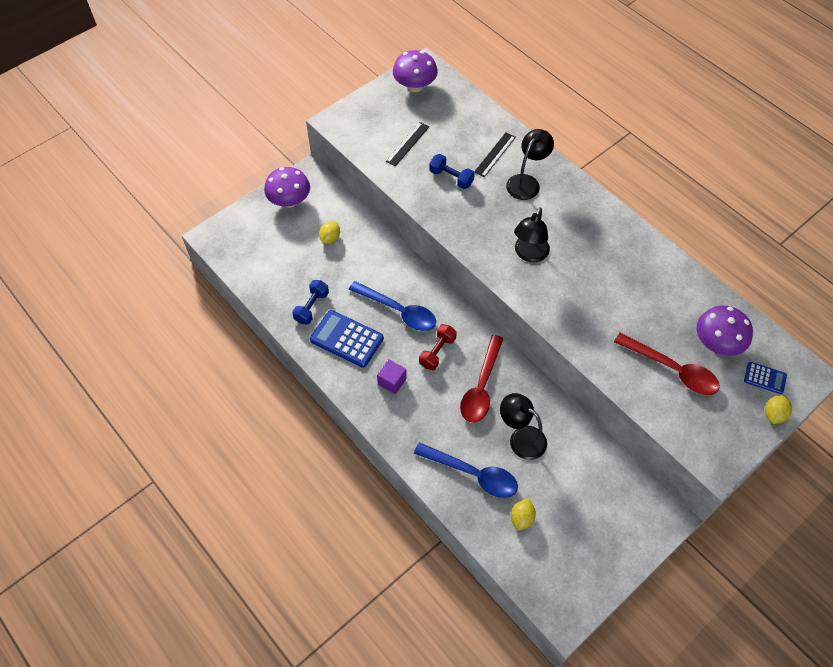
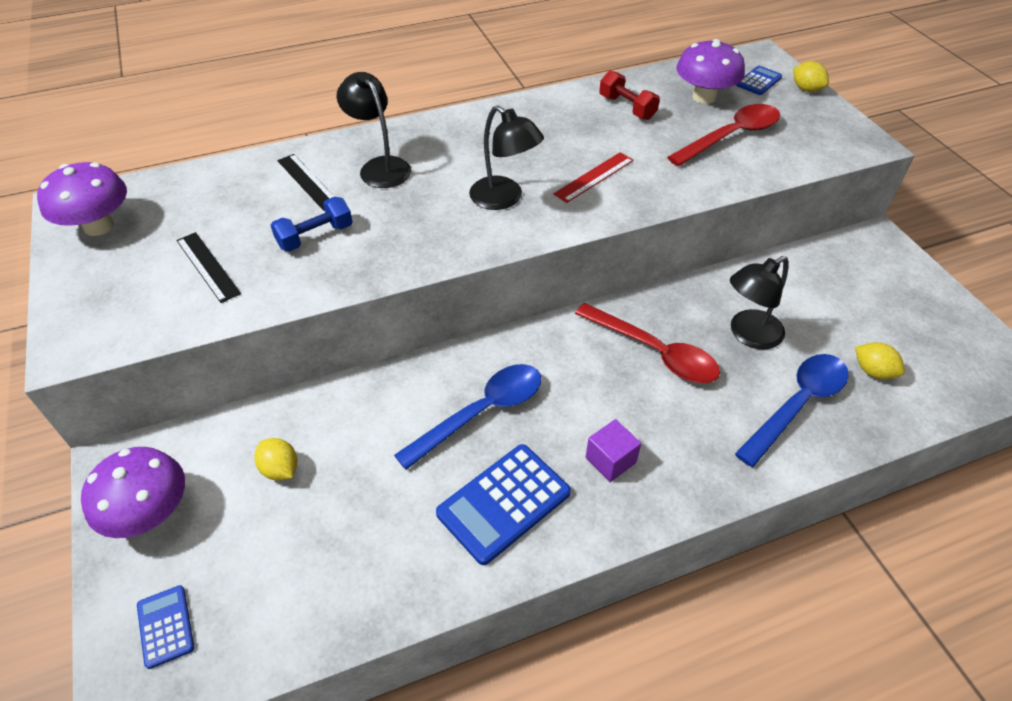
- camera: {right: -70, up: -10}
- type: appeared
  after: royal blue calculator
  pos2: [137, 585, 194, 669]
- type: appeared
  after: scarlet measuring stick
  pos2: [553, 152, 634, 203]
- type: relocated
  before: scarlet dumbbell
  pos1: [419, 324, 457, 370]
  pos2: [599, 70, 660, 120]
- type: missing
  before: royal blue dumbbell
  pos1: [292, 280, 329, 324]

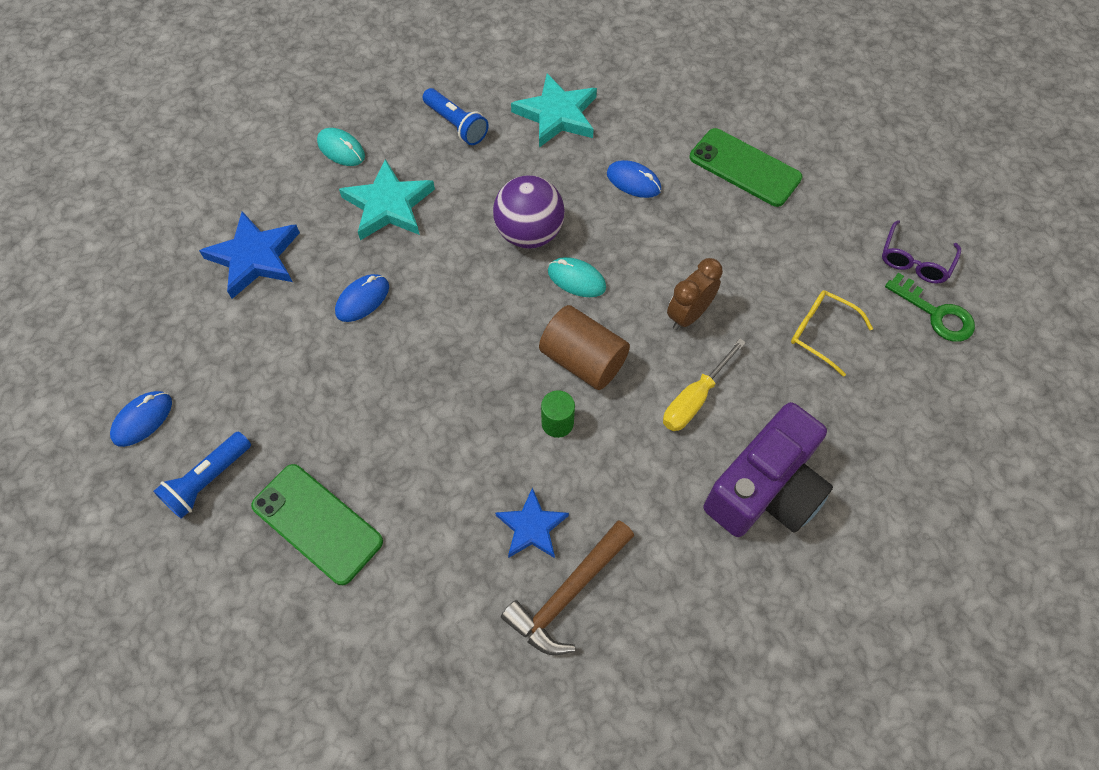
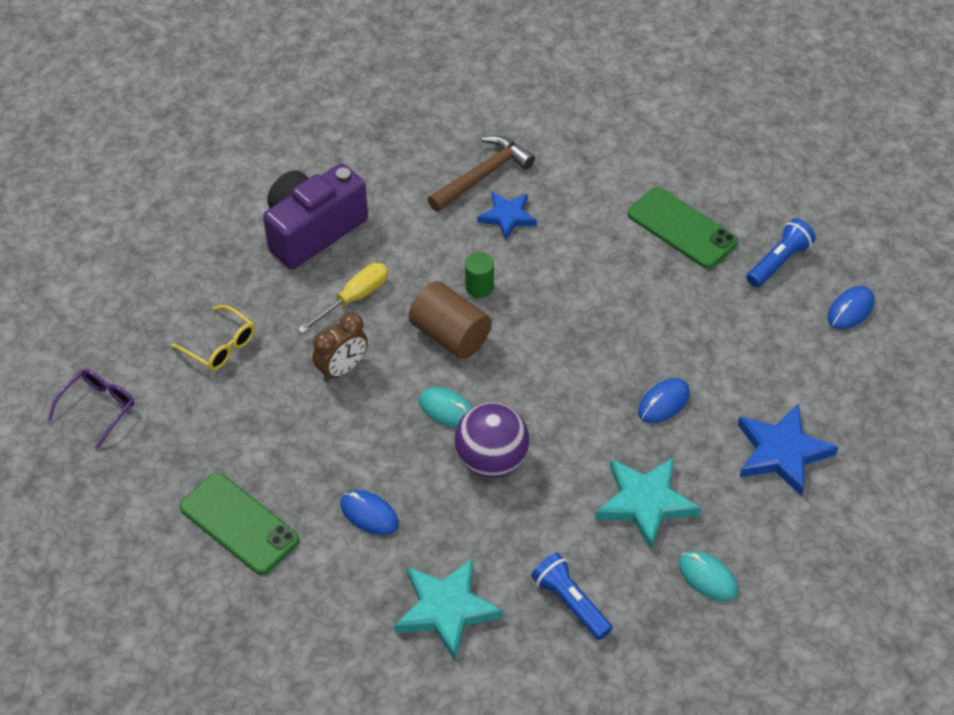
- camera: {right: -175, up: -10}
- type: missing
  before: leaf-green key
  pos1: [885, 273, 975, 342]

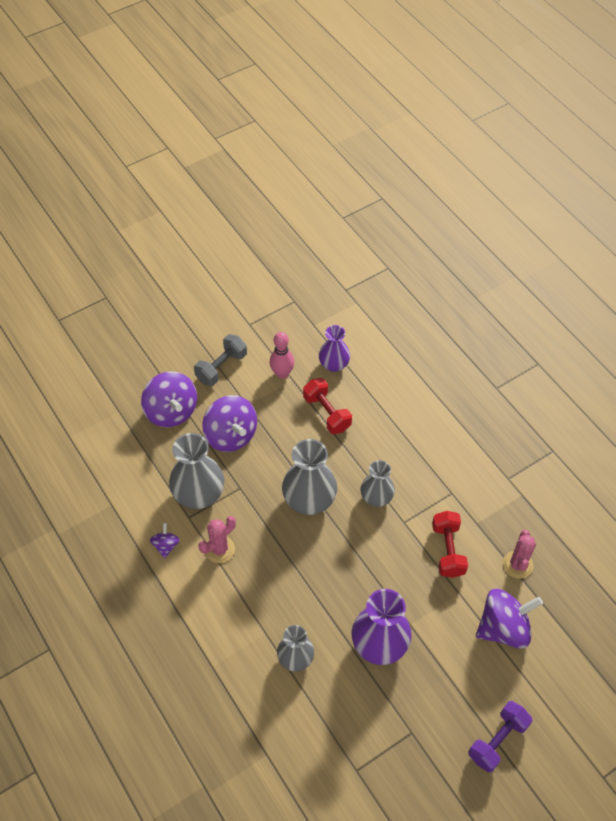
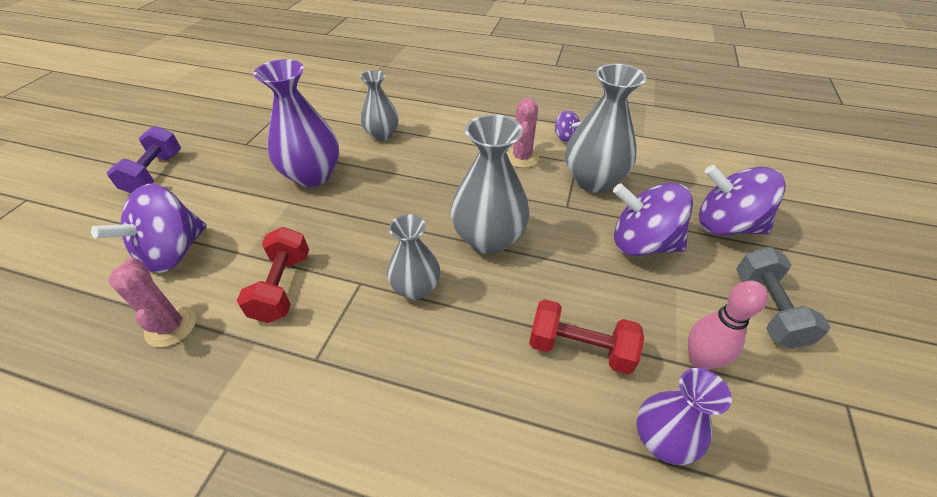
- camera: {right: 140, up: -10}
- type: spun
  before: scarlet dumbbell
  pos1: [432, 511, 468, 578]
  pos2: [237, 227, 309, 323]
  turn: 45

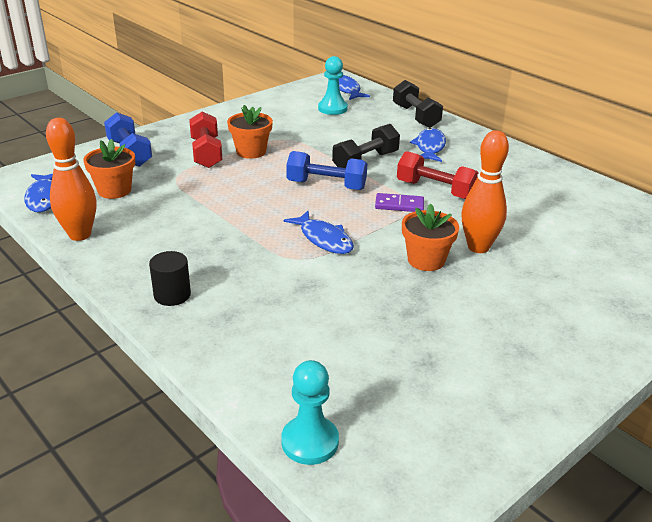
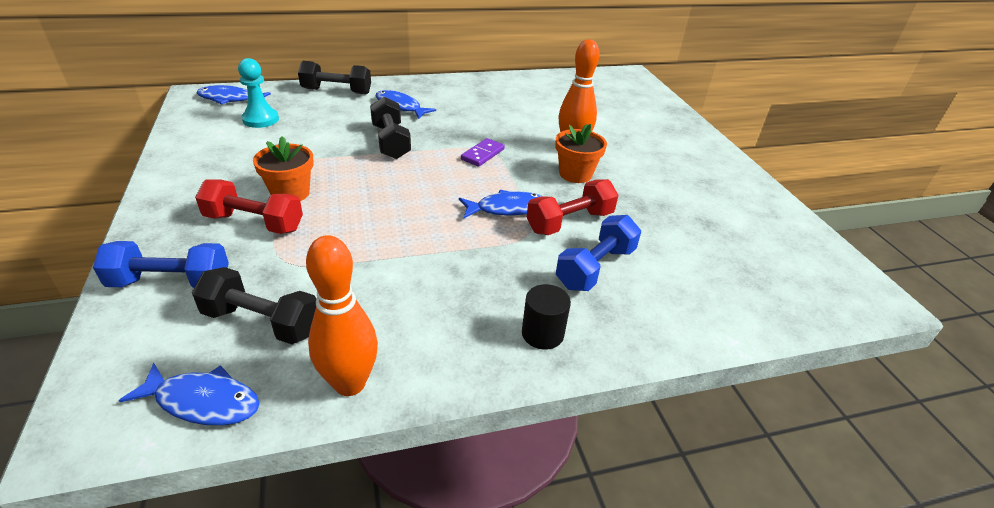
- camera: {right: -65, up: 5}
- type: exchanged
  before: bright orange potted plant
  after: black dumbbell
  pos1: [83, 139, 135, 199]
  pos2: [192, 267, 316, 344]
- type: relocated
  before: scarlet dumbbell
  pos1: [397, 151, 478, 199]
  pos2: [527, 179, 618, 235]
- type: relocated
  before: royal blue dumbbell
  pos1: [286, 151, 367, 190]
  pos2: [556, 215, 641, 291]
- type: missing
  before: aqua game pawn
  pos1: [281, 360, 339, 465]

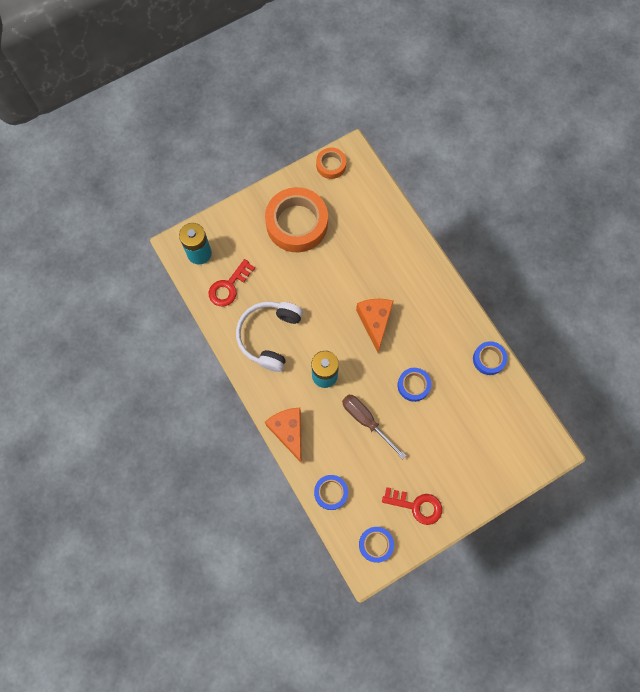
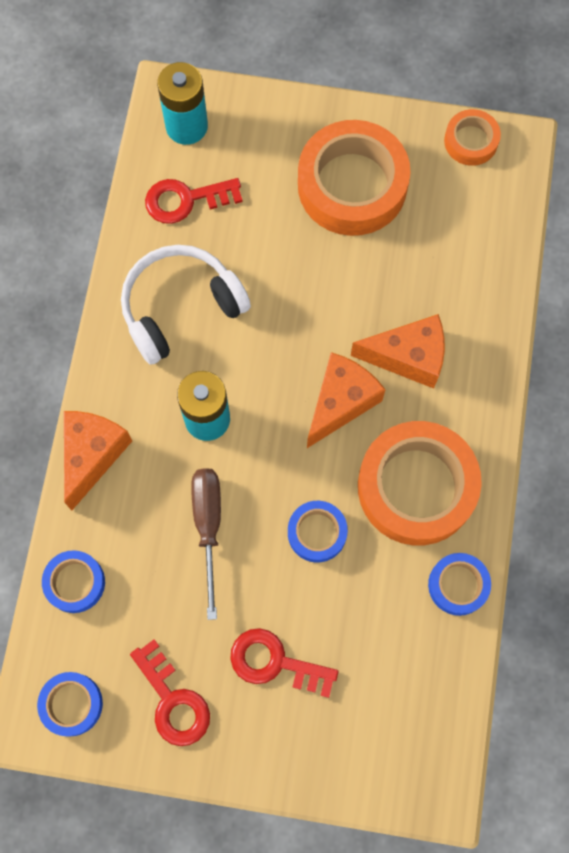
- camera: {right: 40, up: 0}
- type: appeared
  after: scarlet key
  pos2: [230, 628, 338, 698]
- type: appeared
  after: bright orange cheese wedge
  pos2: [351, 314, 445, 389]
- type: appeared
  after: bright orange tape
  pos2: [358, 421, 482, 545]

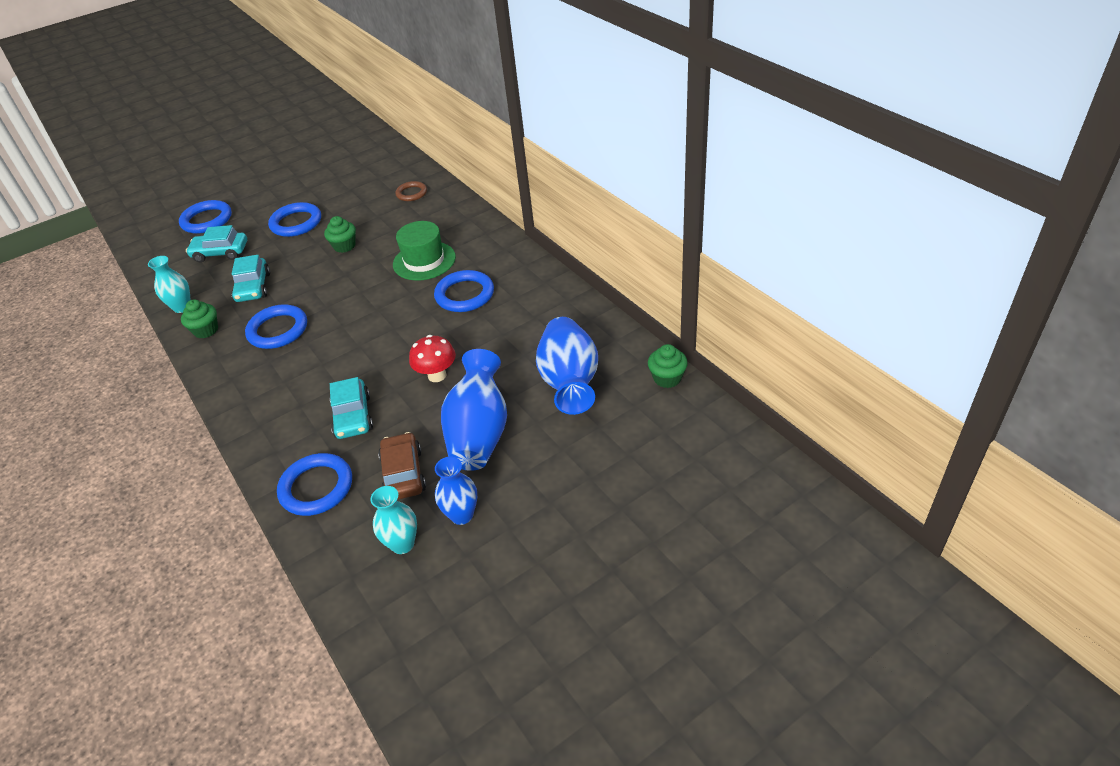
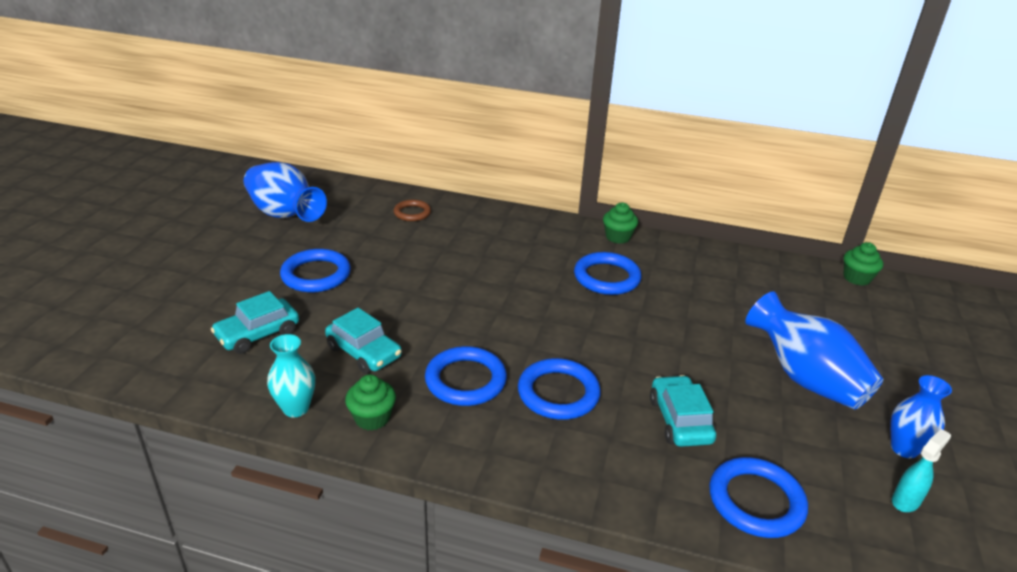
- camera: {right: -45, up: -10}
- type: relocated
  before: royal blue flower vase
  pos1: [536, 317, 598, 415]
  pos2: [244, 162, 327, 222]
- type: relocated
  before: royal blue hoop
  pos1: [179, 200, 232, 234]
  pos2: [518, 358, 601, 420]
- type: relocated
  before: leaf-green muffin
  pos1: [324, 216, 356, 253]
  pos2: [603, 203, 638, 244]
- type: spun
  before: aqua automobile
  pos1: [330, 377, 373, 439]
  pos2: [650, 375, 716, 447]
  turn: -135
- type: exchanged
  before: aqua flower vase
  after: aqua spray bottle
  pos1: [370, 486, 417, 554]
  pos2: [892, 429, 951, 512]
- type: missing
  before: dark brown automobile
  pos1: [378, 432, 426, 500]
- type: missing
  before: leaf-green tall hat
  pos1: [393, 221, 456, 281]
- type: missing
  before: scarlet toadstool
  pos1: [409, 335, 456, 382]

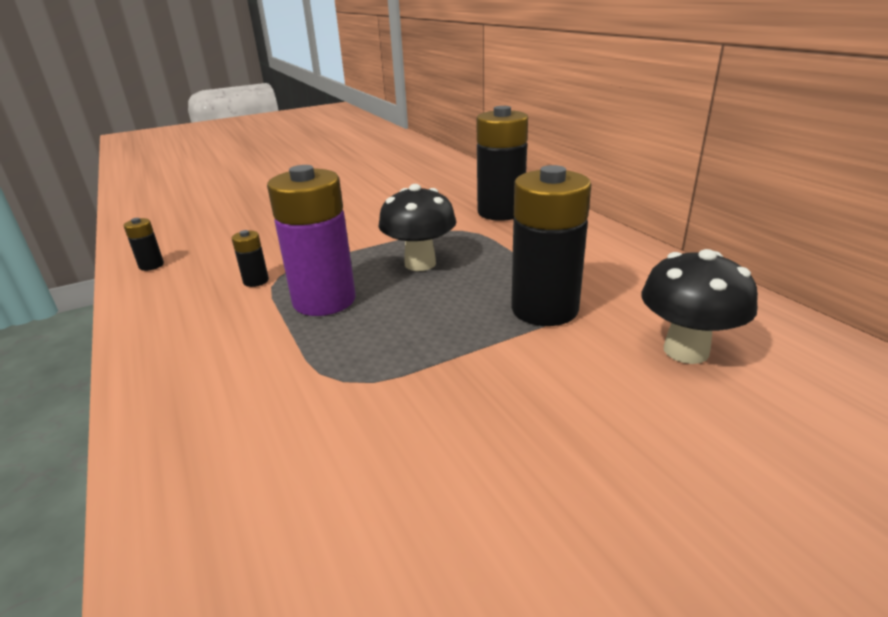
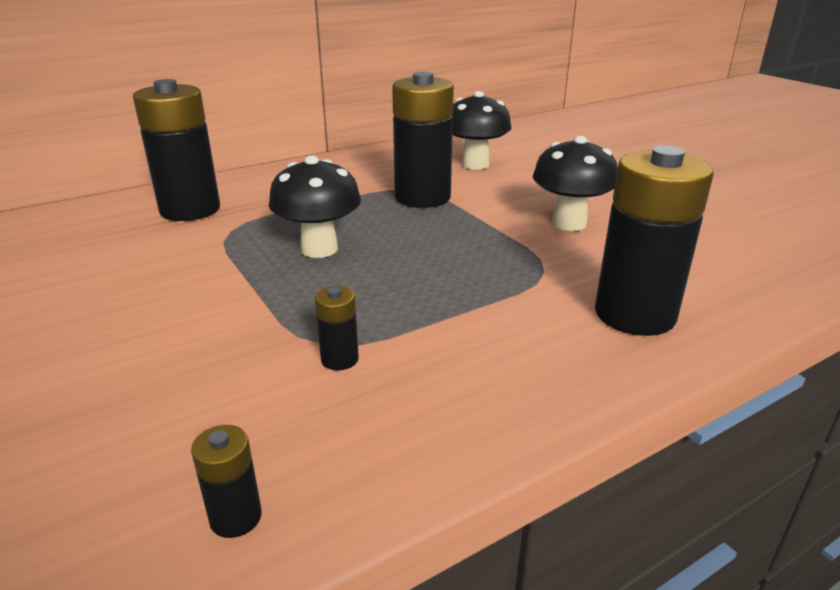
- camera: {right: -95, up: 0}
- type: appeared
  after: black toadstool
  pos2: [533, 136, 618, 231]
- type: appeared
  after: black power cell
  pos2: [595, 145, 714, 336]
- type: missing
  before: purple power cell
  pos1: [267, 165, 356, 316]

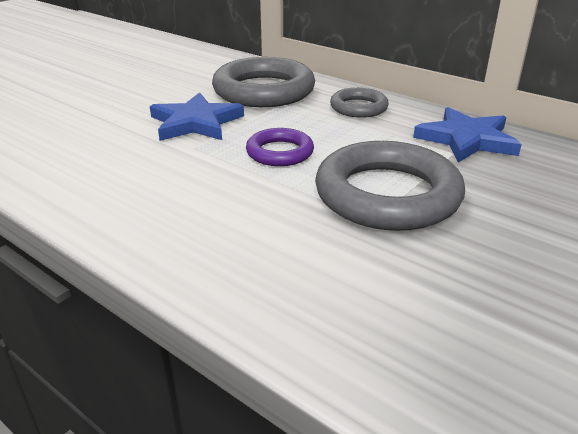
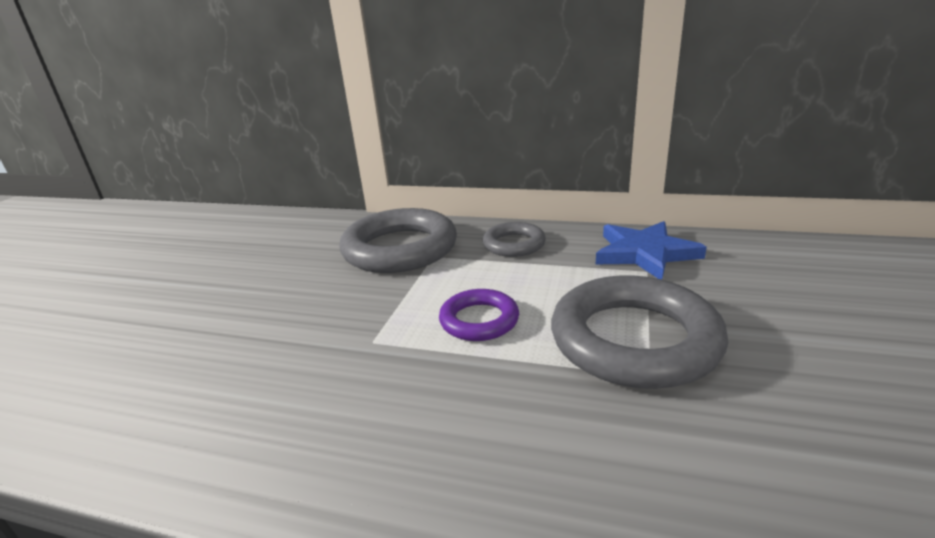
- camera: {right: -20, up: -5}
- type: missing
  before: royal blue star
  pos1: [150, 92, 244, 141]

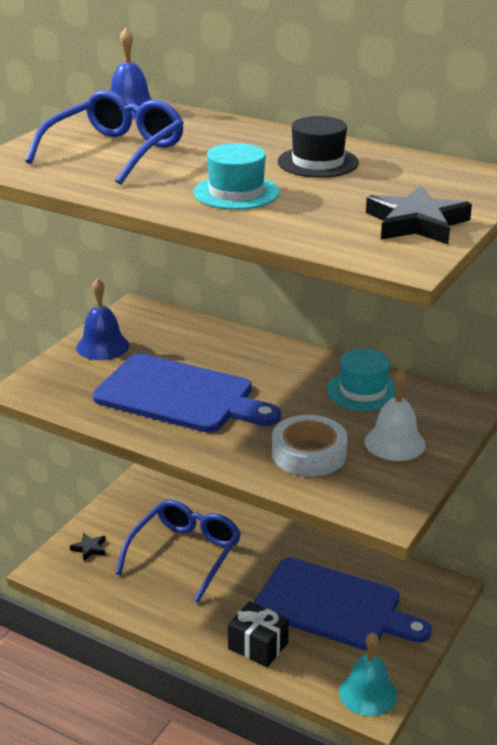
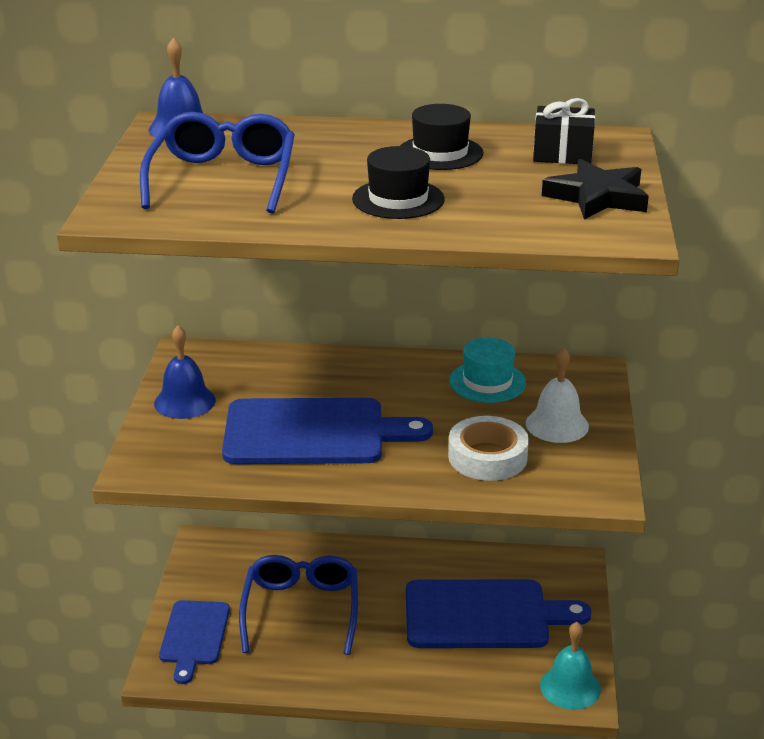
- camera: {right: -25, up: 0}
- type: exchanged
  before: black star
  after: royal blue bread board
  pos1: [70, 533, 106, 561]
  pos2: [159, 600, 230, 684]
- type: colour
  before: aqua tall hat
  after: black tall hat
  pos1: [193, 143, 280, 210]
  pos2: [352, 146, 445, 219]
- type: relocated
  before: black wrapped gift
  pos1: [228, 601, 289, 667]
  pos2: [533, 98, 595, 164]

